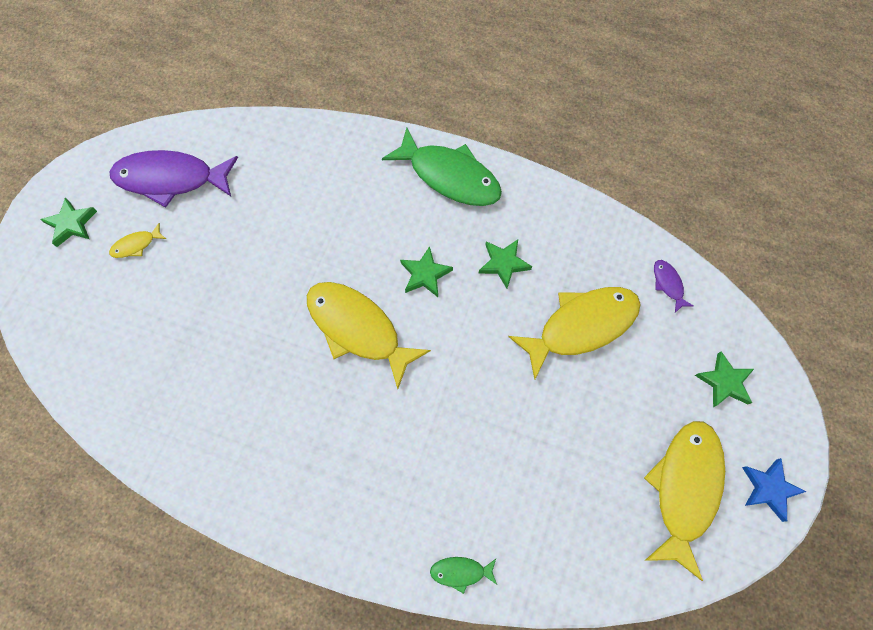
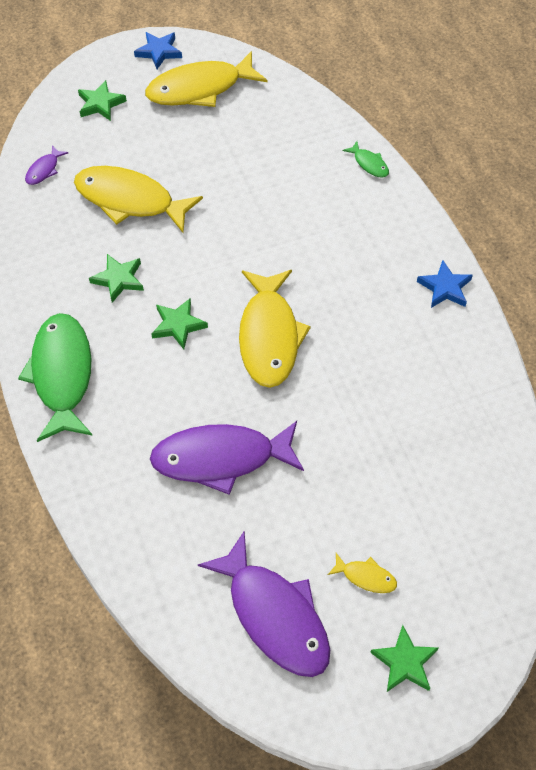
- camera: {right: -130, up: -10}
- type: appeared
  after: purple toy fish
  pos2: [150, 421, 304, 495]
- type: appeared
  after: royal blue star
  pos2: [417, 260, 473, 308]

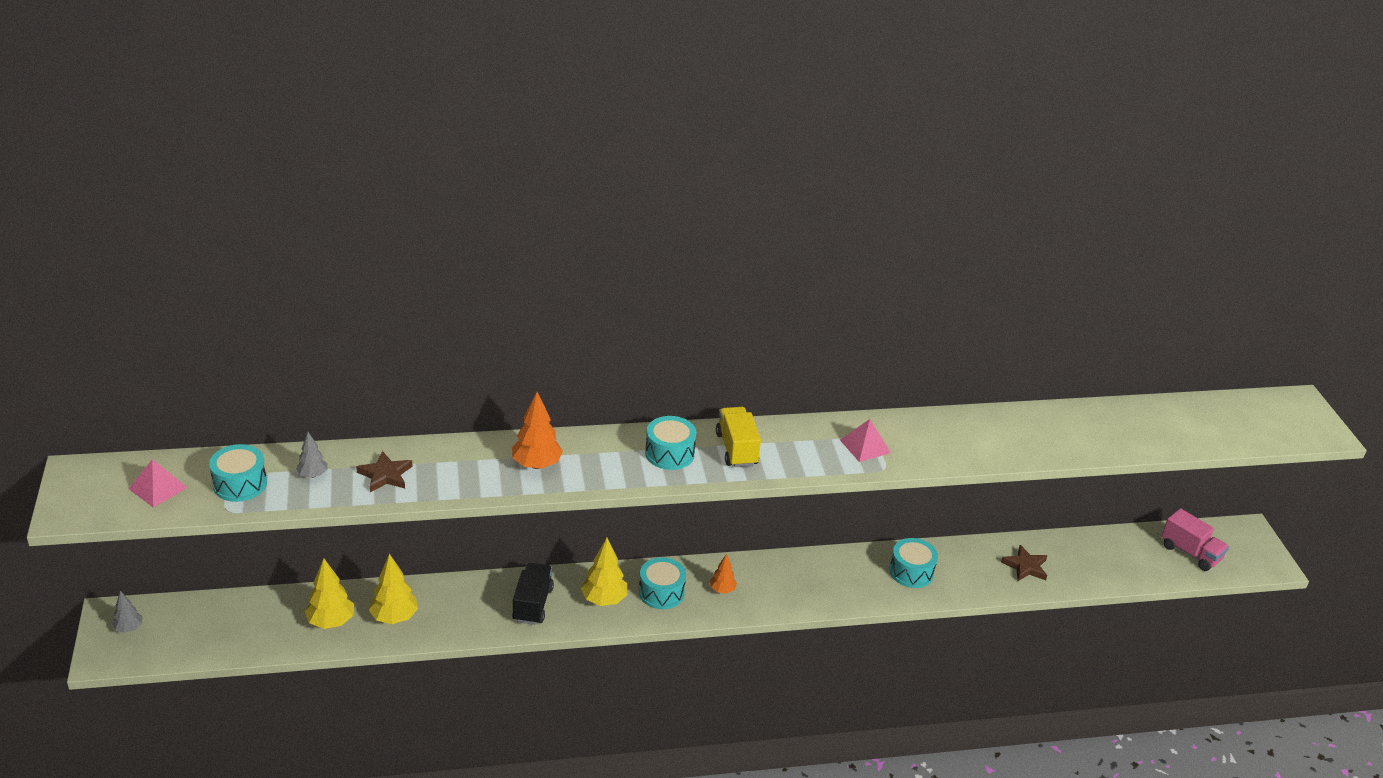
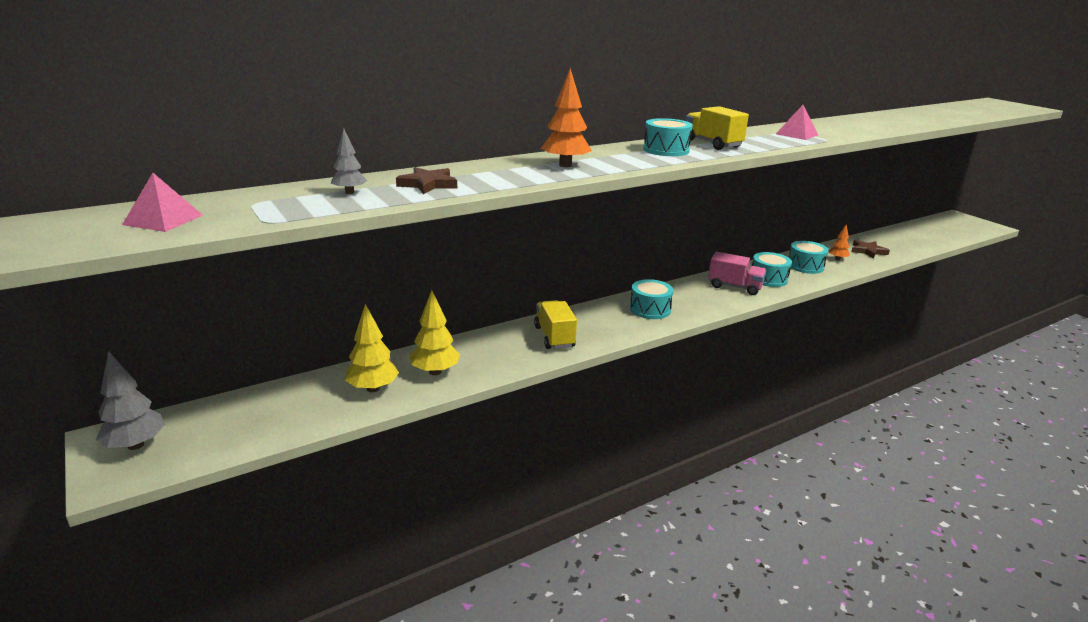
- camera: {right: -20, up: -10}
- type: size
  before: gray tree
  pos1: [112, 591, 142, 633]
  pos2: [96, 351, 165, 450]
  scale: 1.69
- type: colour
  before: black toy truck
  after: golden toy truck
  pos1: [512, 563, 554, 625]
  pos2: [534, 300, 577, 349]
- type: relocated
  before: rosy toy truck
  pos1: [1161, 508, 1229, 571]
  pos2: [708, 252, 766, 295]
- type: relocated
  before: aqua snare drum
  pos1: [209, 444, 267, 502]
  pos2: [752, 252, 792, 287]
- type: relocated
  before: bright orange tree
  pos1: [710, 554, 737, 593]
  pos2: [829, 224, 850, 260]
- type: missing
  before: golden tree
  pos1: [581, 538, 627, 606]

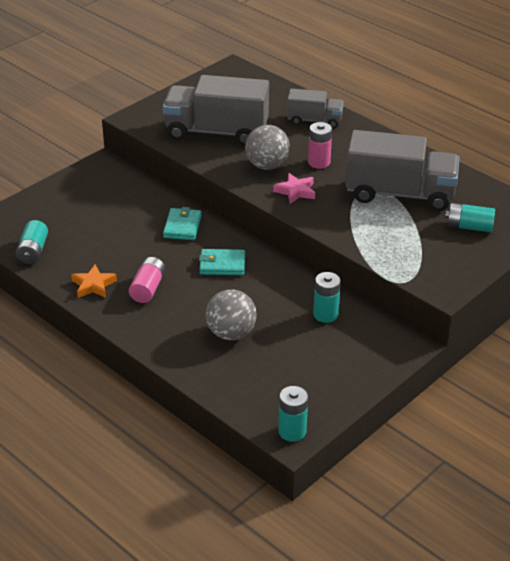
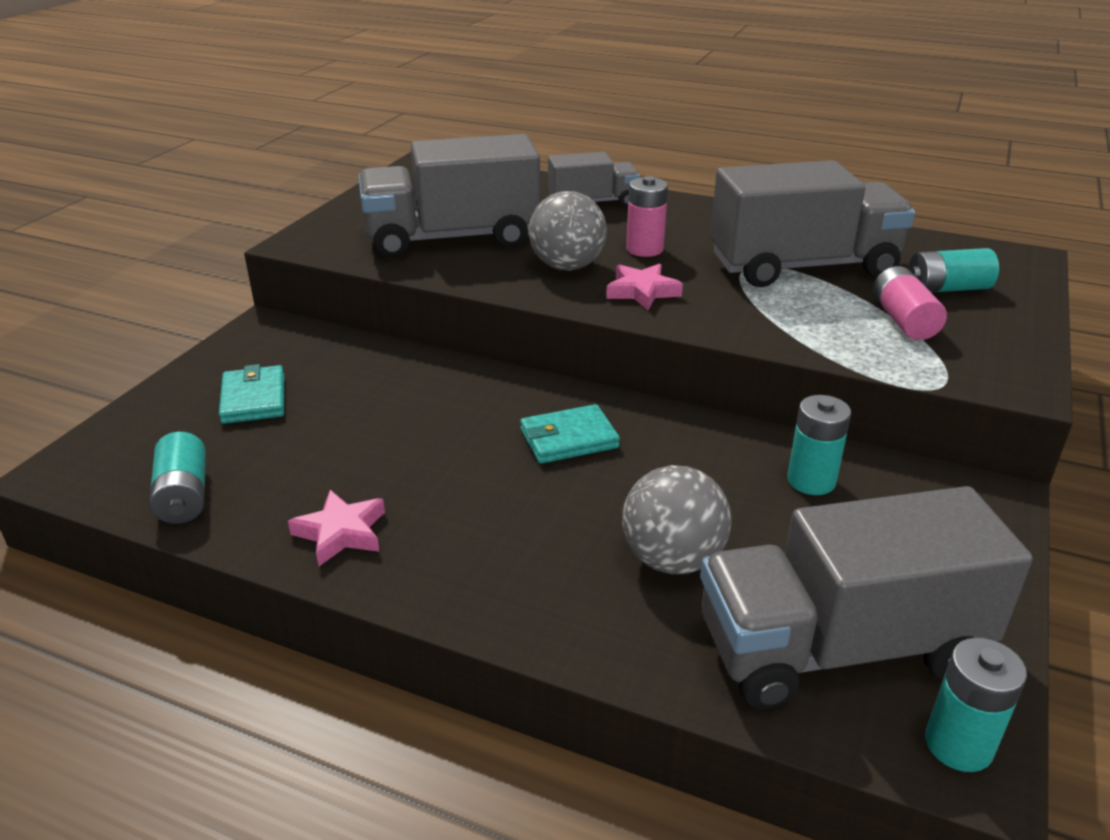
- camera: {right: -20, up: -5}
- type: relocated
  before: aqua wallet
  pos1: [163, 207, 202, 240]
  pos2: [219, 364, 284, 424]
- type: colour
  before: bright orange star
  after: rosy star
  pos1: [71, 264, 117, 298]
  pos2: [288, 490, 385, 566]
- type: appeared
  after: gray toy truck
  pos2: [700, 486, 1033, 709]
- type: relocated
  before: rosy power cell
  pos1: [129, 257, 165, 303]
  pos2: [873, 266, 947, 340]

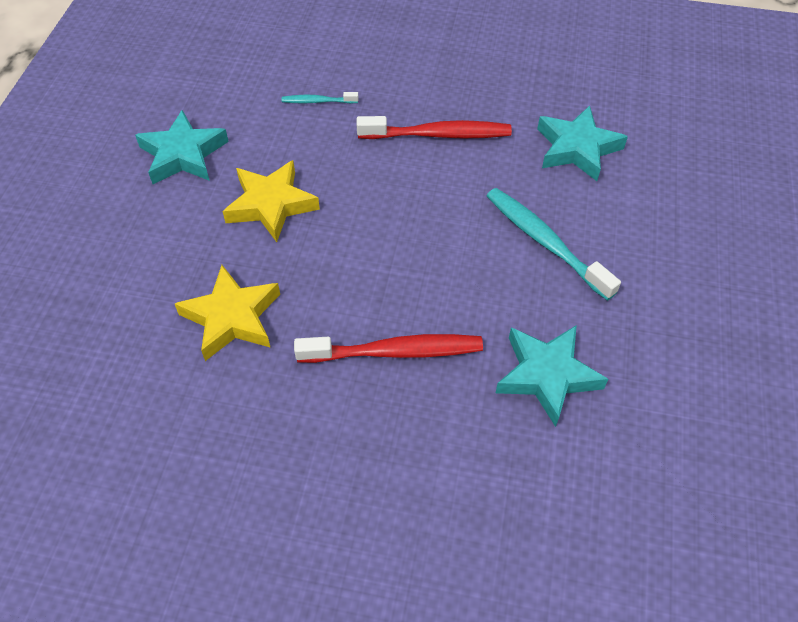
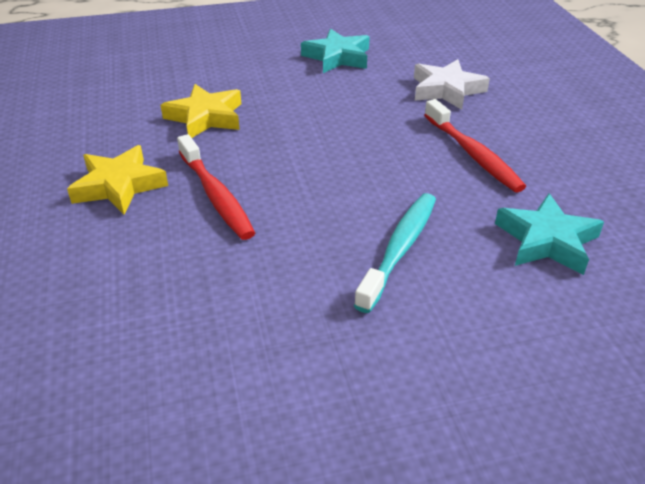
- camera: {right: 65, up: -15}
- type: relocated
  before: golden star
  pos1: [222, 160, 320, 242]
  pos2: [67, 145, 168, 215]
- type: exchanged
  before: aqua dental brush
  after: white star
  pos1: [282, 92, 359, 104]
  pos2: [414, 59, 490, 110]
- type: missing
  before: aqua star
  pos1: [496, 325, 608, 427]

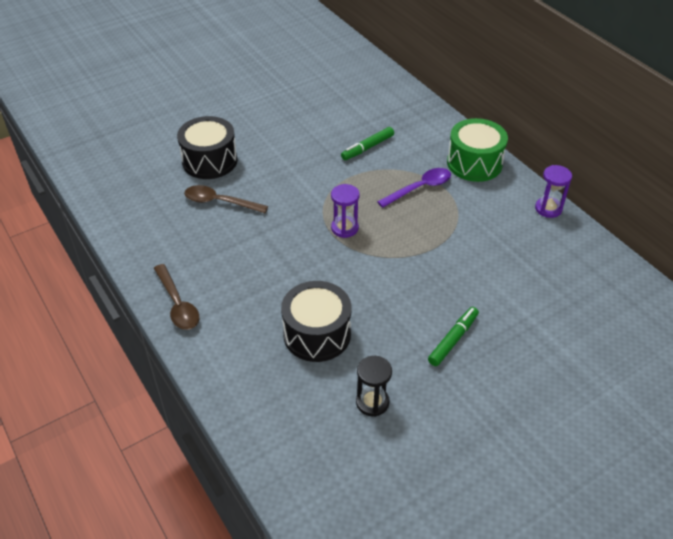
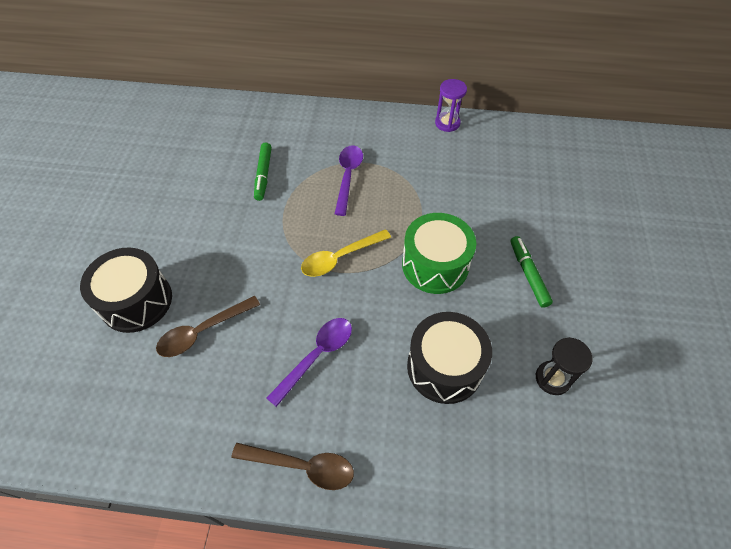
- camera: {right: -50, up: 10}
- type: appeared
  after: purple tablespoon
  pos2: [267, 318, 352, 407]
- type: exchanged
  before: purple sandglass
  after: golden tablespoon
  pos1: [331, 184, 360, 238]
  pos2: [301, 229, 391, 277]
- type: relocated
  before: leaf-green snare drum
  pos1: [447, 118, 508, 182]
  pos2: [402, 213, 476, 294]

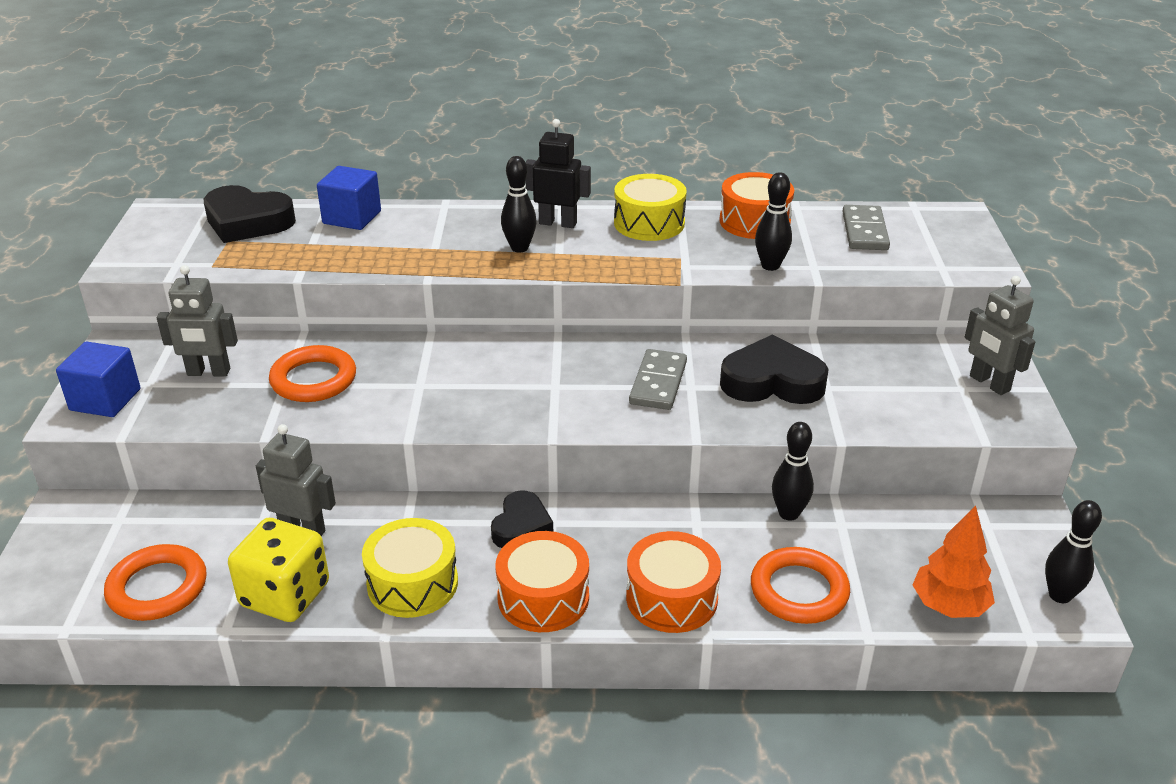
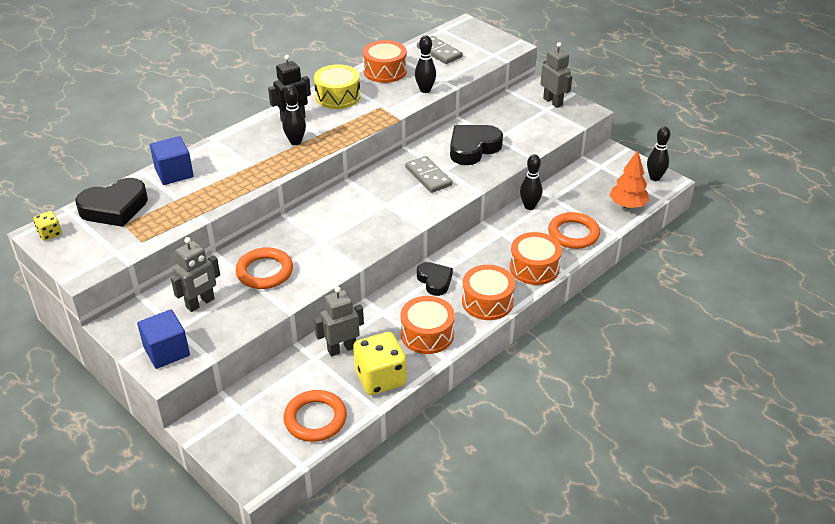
- camera: {right: -45, up: 5}
- type: appeared
  after: golden die
  pos2: [33, 211, 62, 241]
- type: colour
  before: golden snare drum
  after: bright orange snare drum
  pos1: [362, 518, 458, 618]
  pos2: [400, 296, 455, 354]
- type: spun
  before: gray robot
  pos1: [965, 276, 1035, 395]
  pos2: [541, 42, 572, 108]
  turn: -135

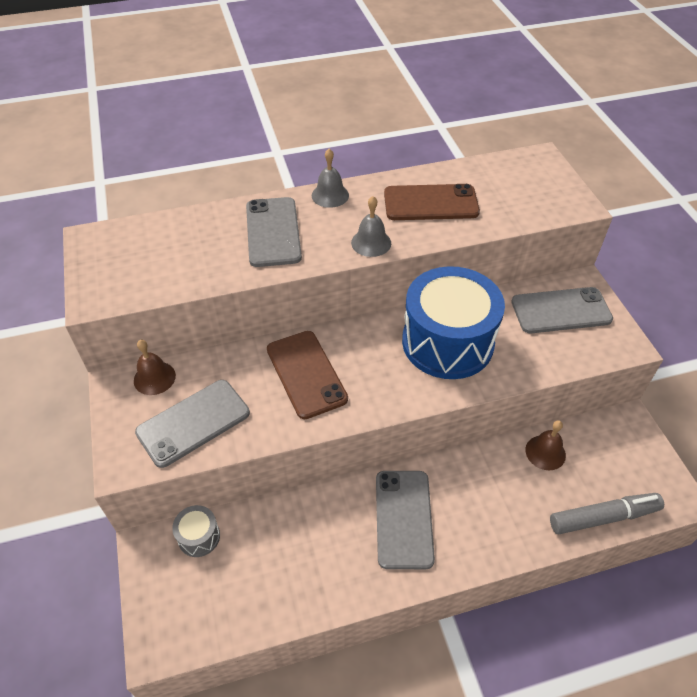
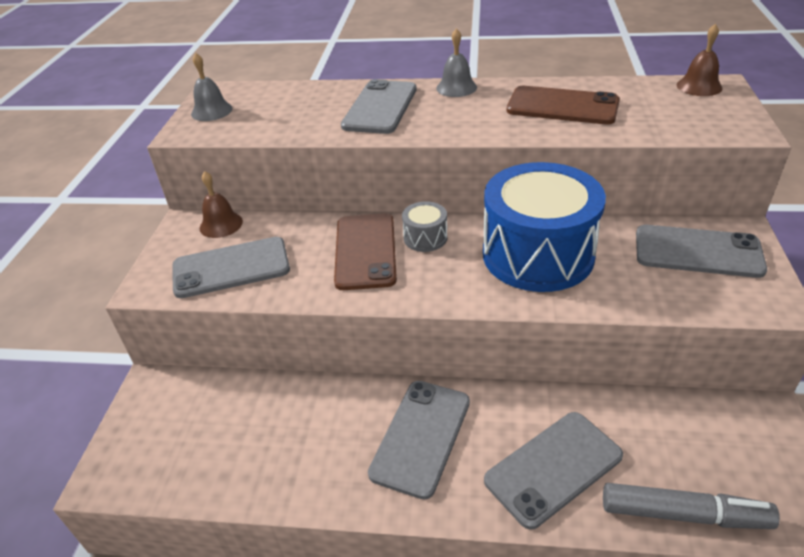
- camera: {right: 25, up: -10}
- type: relocated
  before: gray school bell
  pos1: [351, 196, 391, 257]
  pos2: [191, 53, 233, 121]
- type: relocated
  before: gray snare drum
  pos1: [172, 505, 220, 557]
  pos2: [402, 201, 447, 252]
- type: appeared
  after: gray phone
  pos2: [484, 412, 623, 530]
- type: relocated
  before: dark brown school bell
  pos1: [525, 420, 566, 470]
  pos2: [677, 24, 722, 96]

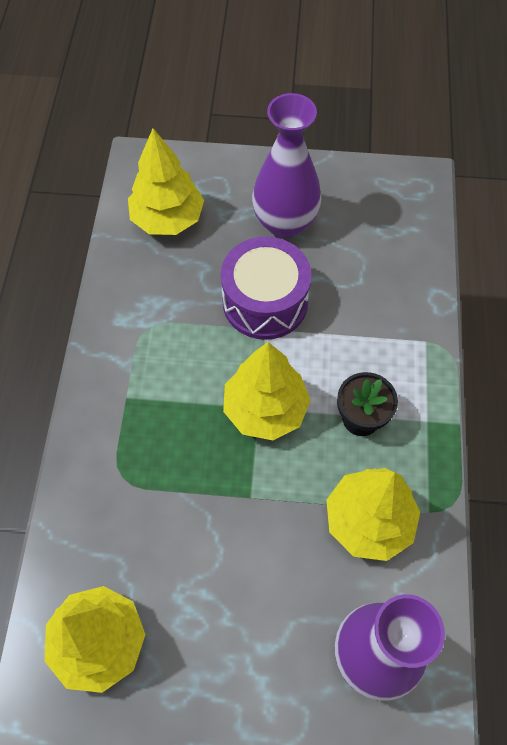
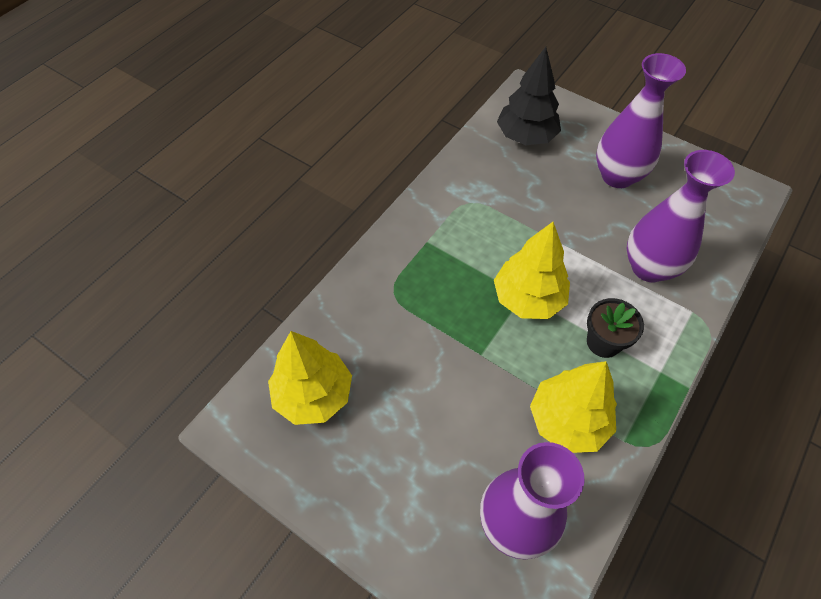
- camera: {right: 30, up: -5}
- type: colour
  before: golden tree
  after: black tree
  pos1: [128, 128, 204, 235]
  pos2: [497, 47, 561, 145]
- type: appeared
  after: purple flower vase
  pos2: [627, 150, 735, 282]
- type: missing
  before: purple snare drum
  pos1: [221, 237, 311, 340]

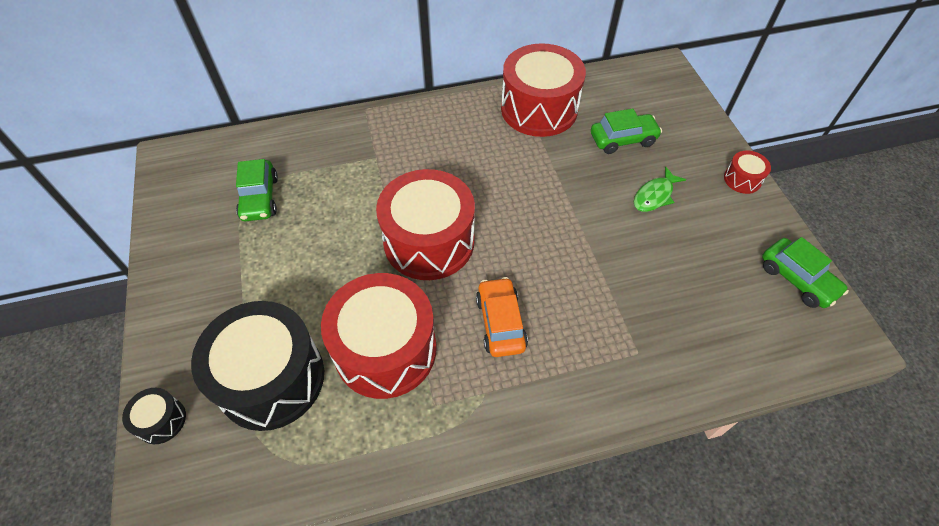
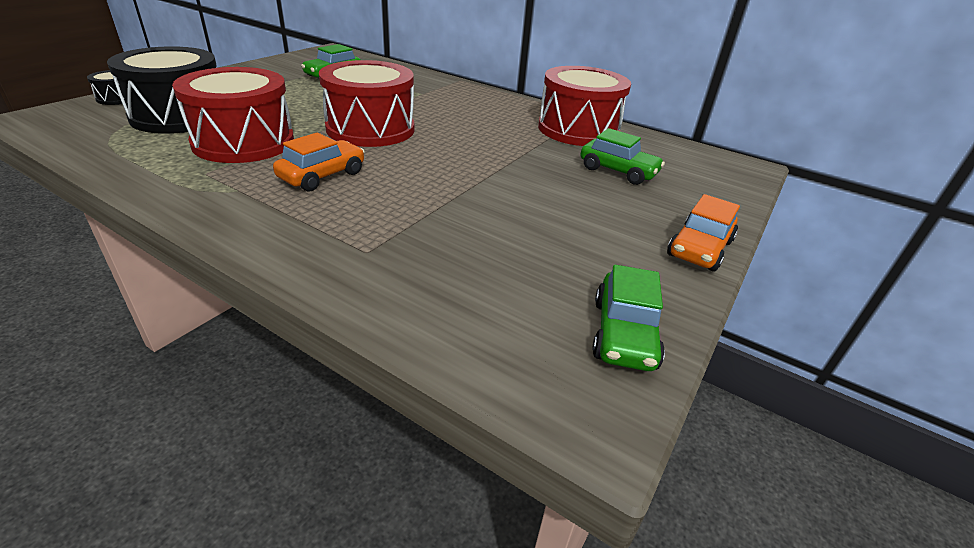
- camera: {right: 45, up: -20}
- type: exchanged
  before: scarlet snare drum
  after: bright orange automobile
  pos1: [724, 151, 771, 194]
  pos2: [667, 194, 740, 271]
- type: missing
  before: leaf-green toy fish
  pos1: [634, 167, 687, 212]

